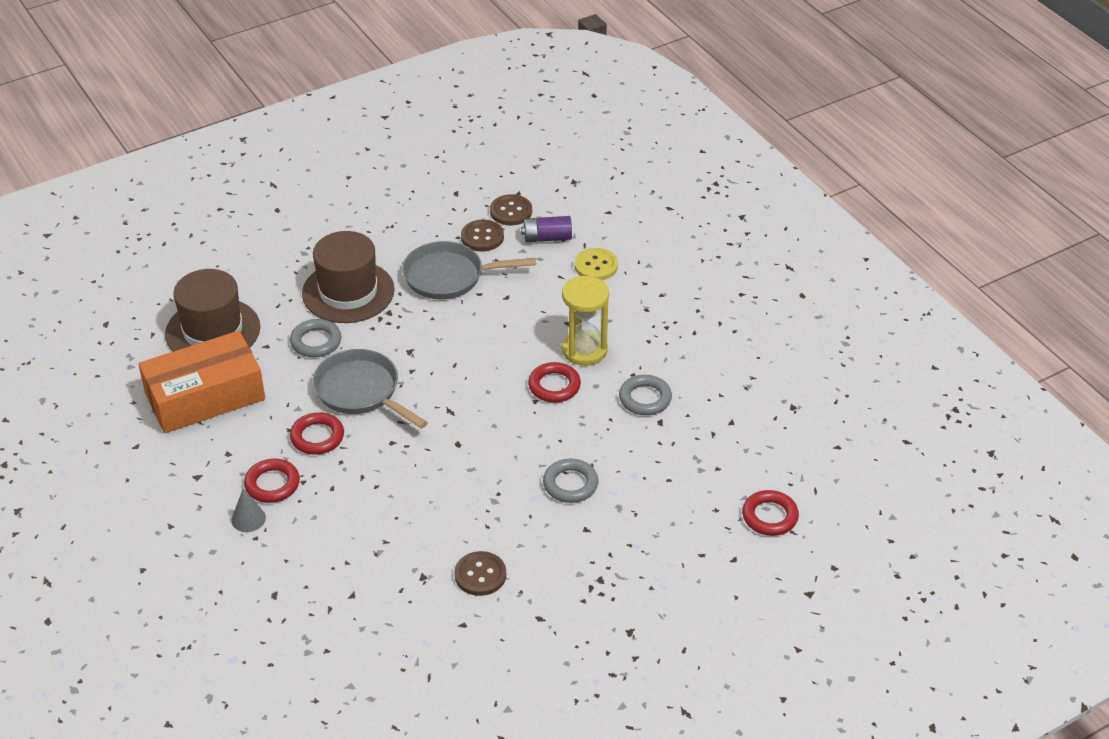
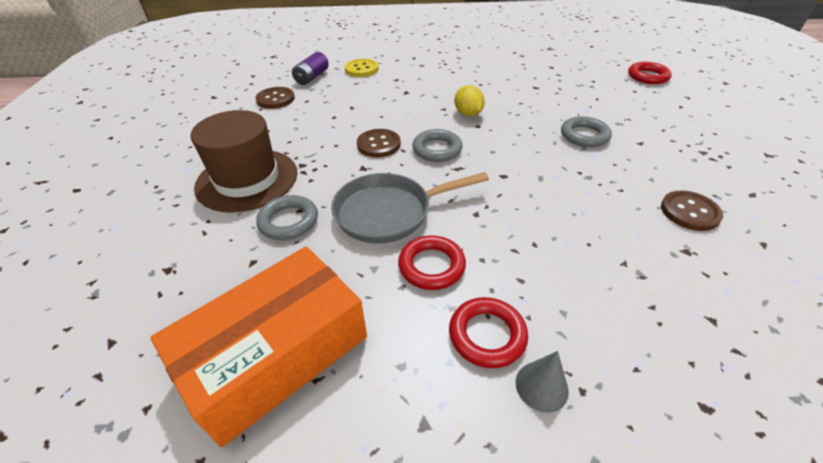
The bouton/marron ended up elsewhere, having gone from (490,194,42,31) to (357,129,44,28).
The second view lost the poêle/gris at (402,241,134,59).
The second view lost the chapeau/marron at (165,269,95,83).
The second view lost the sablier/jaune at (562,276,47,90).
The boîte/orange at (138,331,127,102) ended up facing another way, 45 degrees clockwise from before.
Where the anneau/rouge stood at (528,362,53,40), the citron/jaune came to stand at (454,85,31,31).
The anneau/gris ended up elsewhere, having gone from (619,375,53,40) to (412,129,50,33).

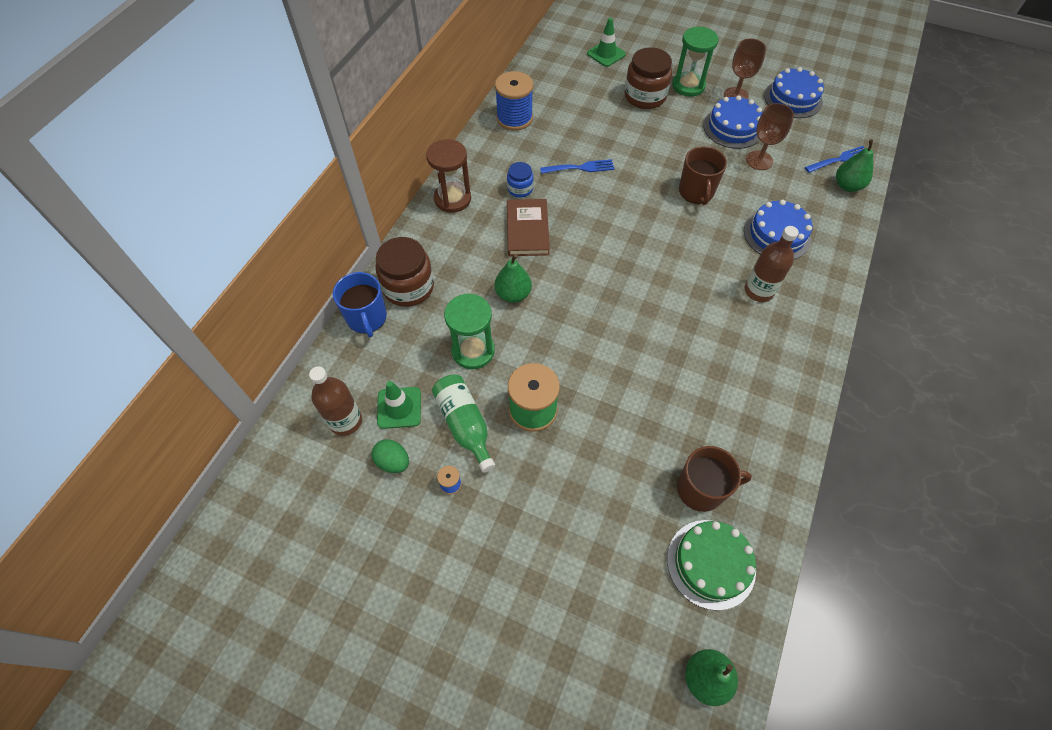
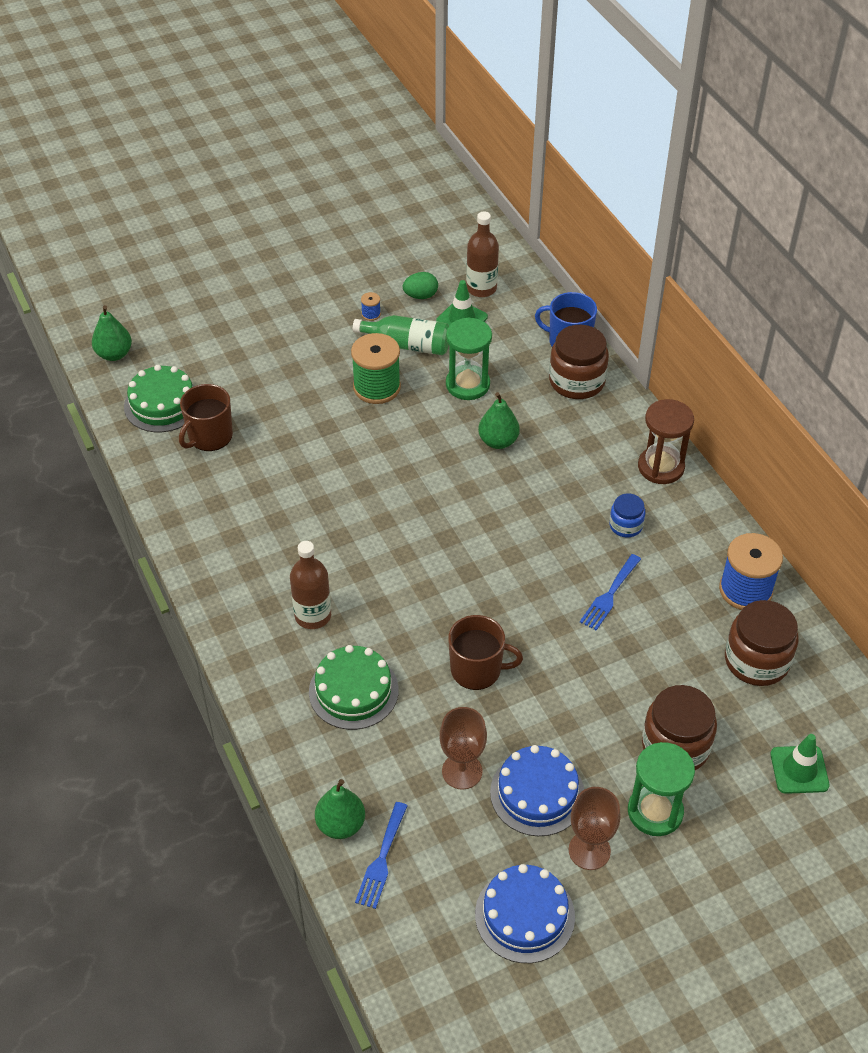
The tasse/marron at (679,146,48,59) ended up facing another way, 150 degrees clockwise from before.
The second view lost the livre/marron at (507,199,43,57).
What was the gâteau/bleu at (744,200,69,59) turned into the gâteau/vert at (309,645,90,85).
The second view gained the bocal/marron at (725,600,73,86).

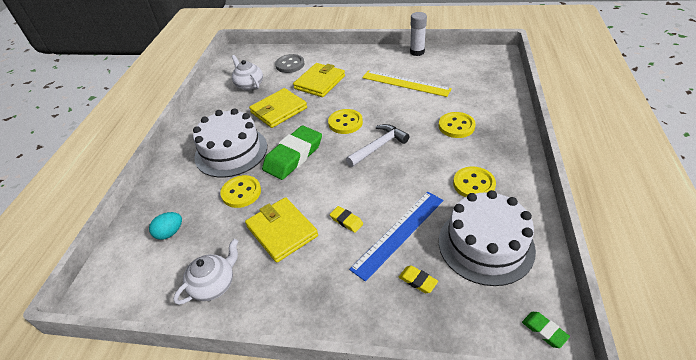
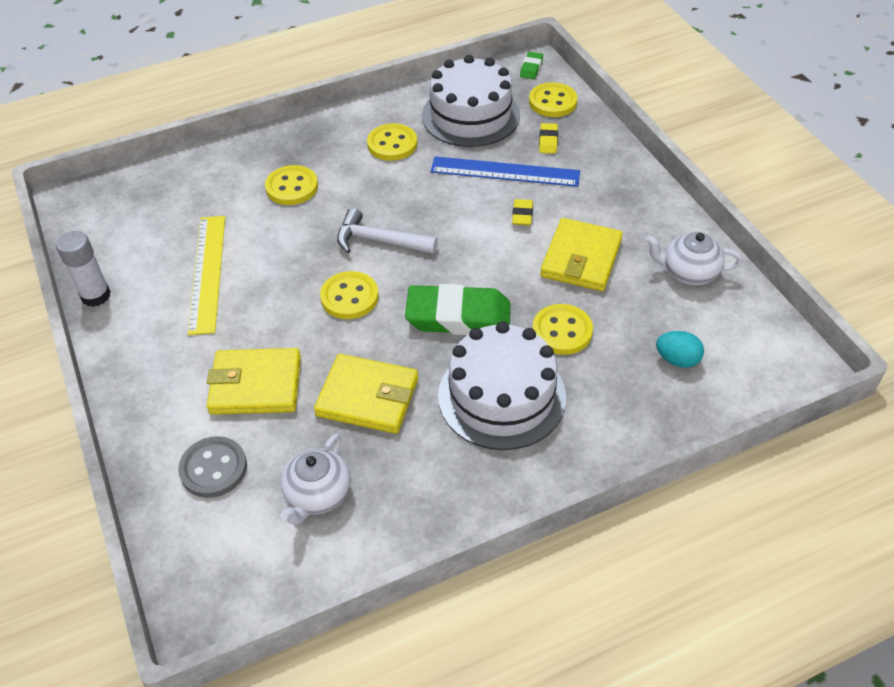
The second view gained the bouton/jaune at (529,82,48,35).

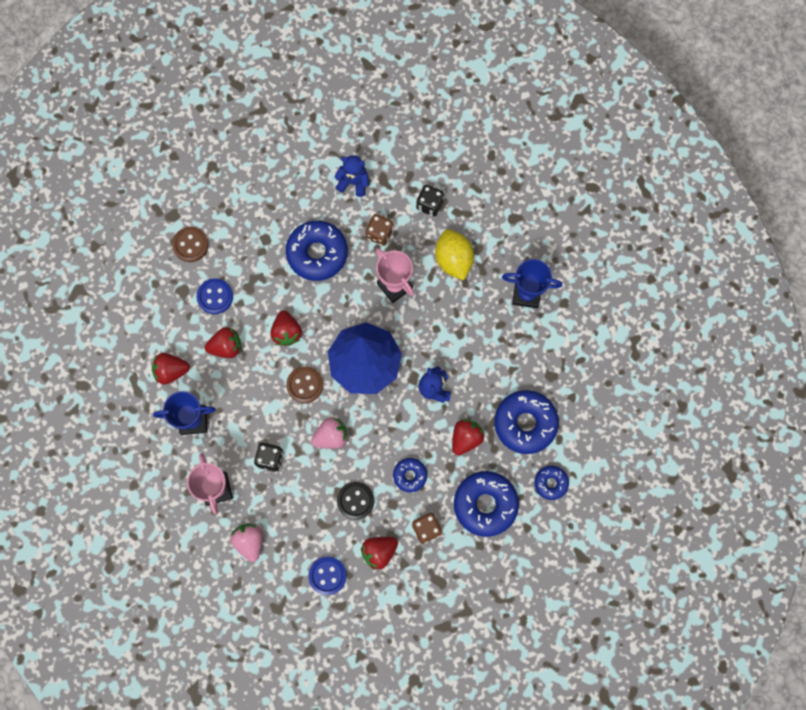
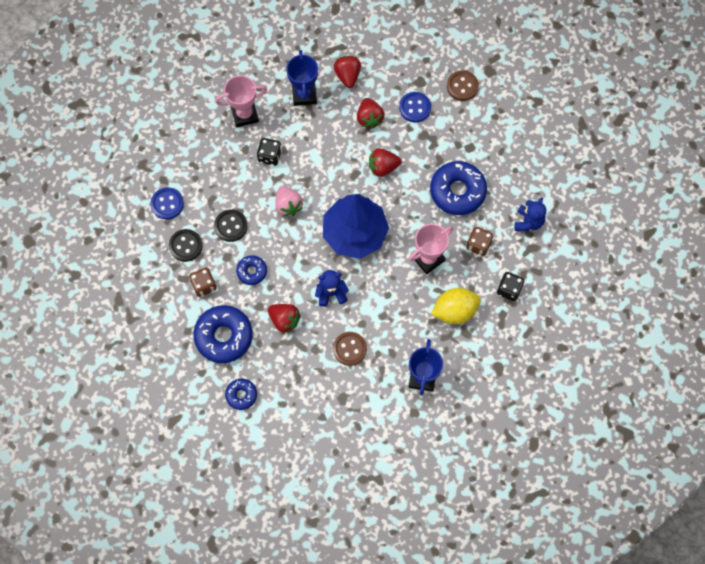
The bouton/marron ended up elsewhere, having gone from (286,367,37,36) to (333,332,34,34).
The second view lost the beignet/bleu at (494,390,65,64).
The second view lost the fraise/rose at (230,524,33,38).
Where the fraise/rouge stood at (361,537,37,33), the bouton/noir came to stand at (169,229,33,33).

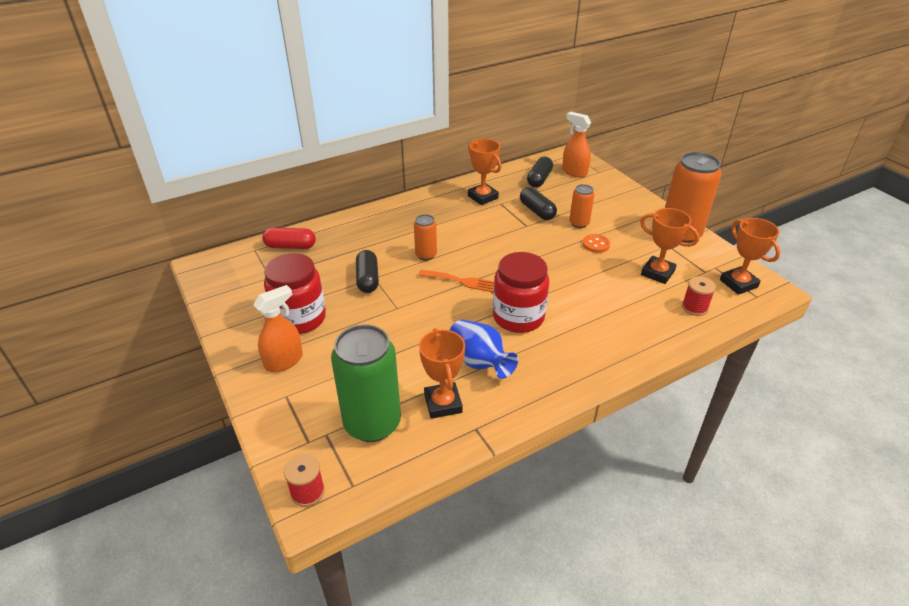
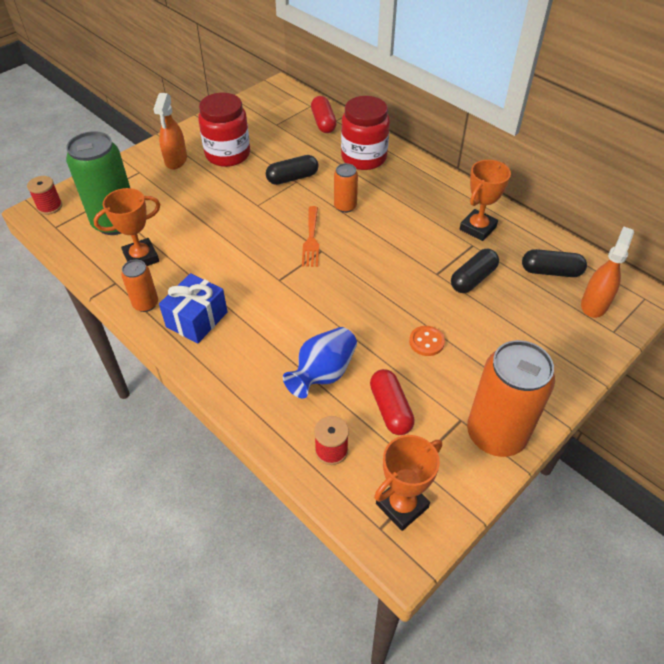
The canette/orange ended up elsewhere, having gone from (569,184,25,44) to (121,260,37,52).
Where the trophée/orange stood at (640,208,60,76), the gélule/rouge came to stand at (370,369,45,66).
The bocal/rouge ended up elsewhere, having gone from (493,252,56,81) to (341,96,49,74).
The vaporisateur/orange at (253,285,50,87) ended up facing another way, 60 degrees clockwise from before.
The vase/bleu ended up elsewhere, having gone from (450,319,68,60) to (283,327,74,72).
The second view gained the cadeau/bleu at (159,273,68,71).

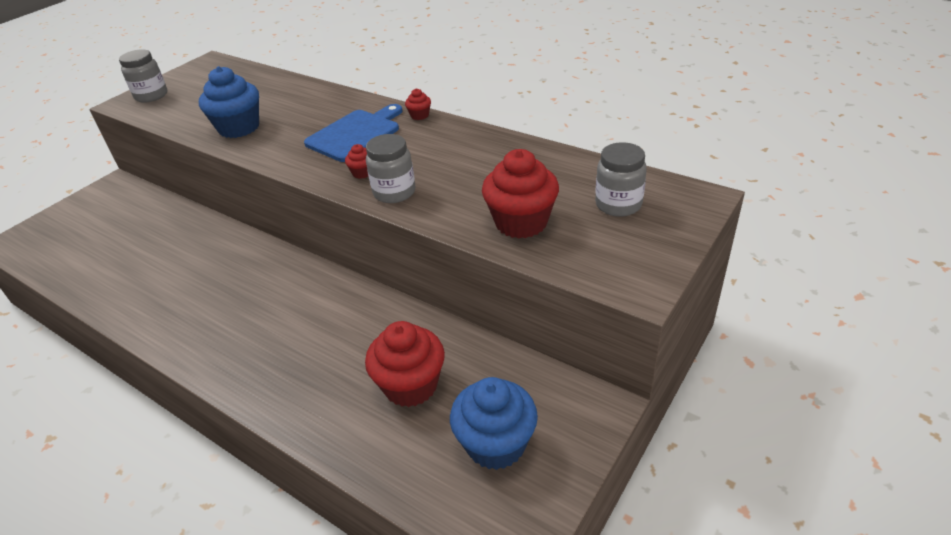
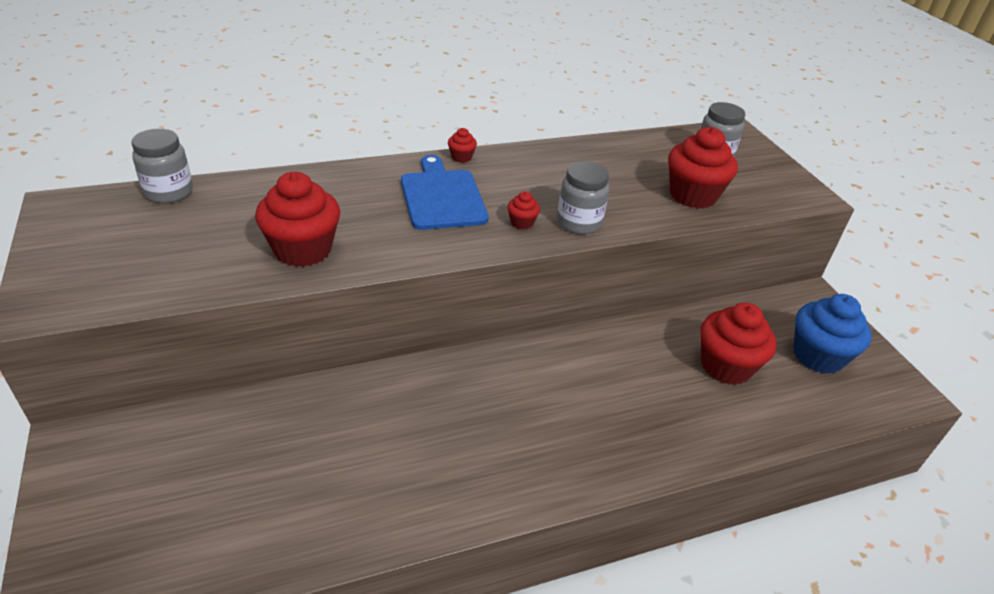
The bocal/gris ended up elsewhere, having gone from (119,49,48,54) to (131,129,62,74).
What was the muffin/bleu at (199,66,60,72) turned into the muffin/rouge at (255,172,85,95).

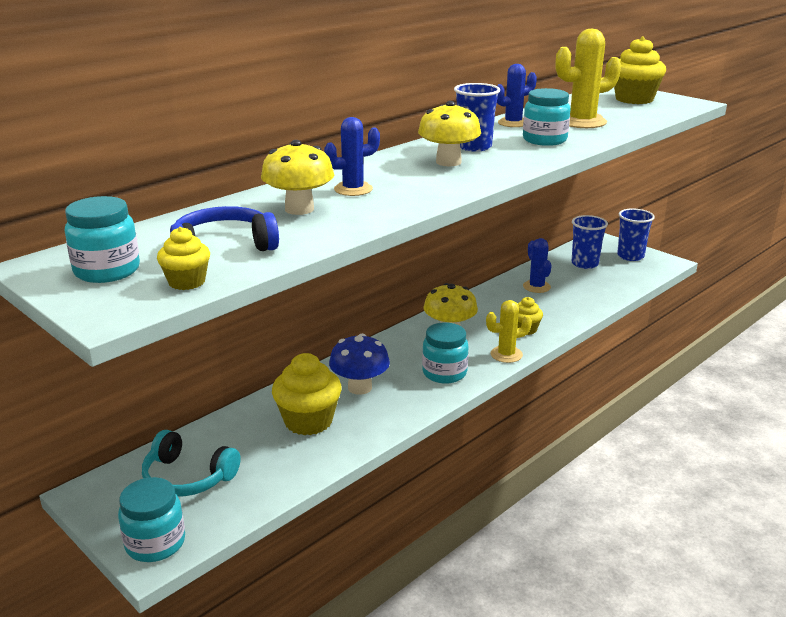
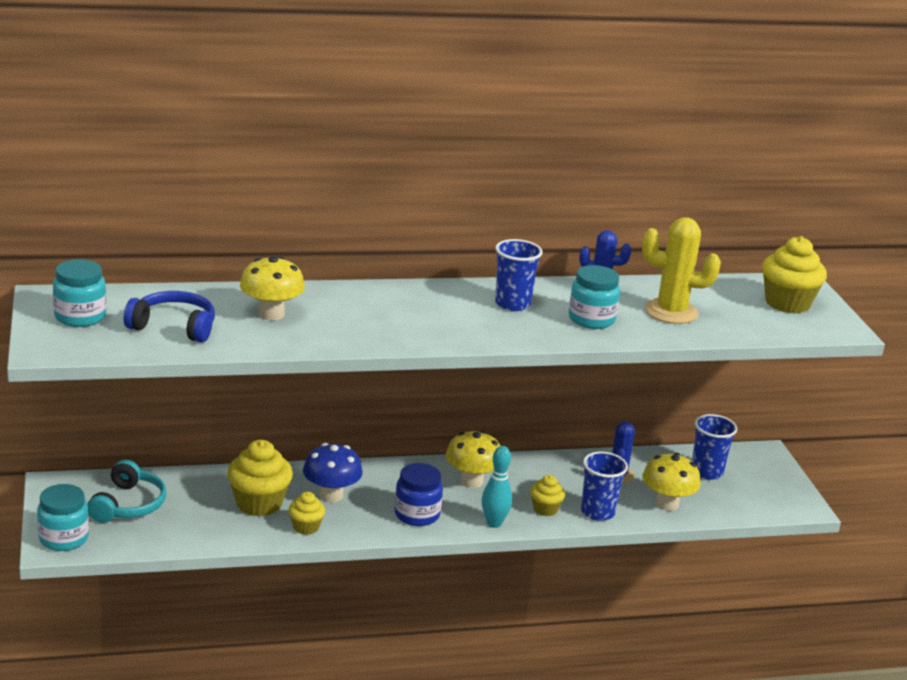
The champignon/jaune ended up elsewhere, having gone from (418,101,63,65) to (642,452,59,59).
The second view lost the cactus/bleu at (324,117,56,79).
The gobelet/bleu ended up elsewhere, having gone from (617,208,38,53) to (581,452,47,69).
The muffin/jaune ended up elsewhere, having gone from (157,227,53,63) to (288,492,37,43).
Where the cactus/jaune stood at (486,300,46,63), the quille/turquoise came to stand at (482,446,30,82).
What was the bocal/turquoise at (422,322,47,61) turned into the bocal/bleu at (395,463,48,63).
The casque audio/turquoise at (142,430,99,67) ended up facing another way, 135 degrees counterclockwise from before.

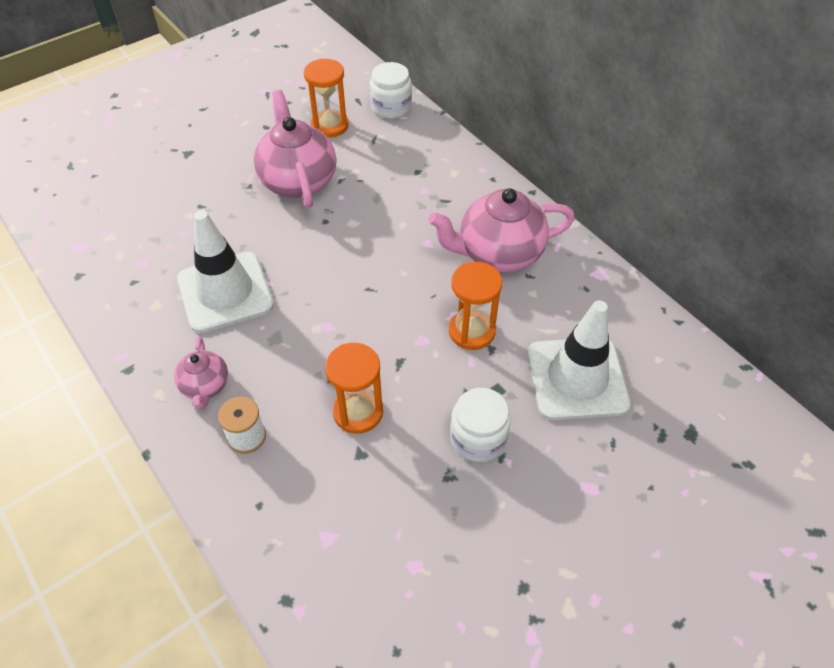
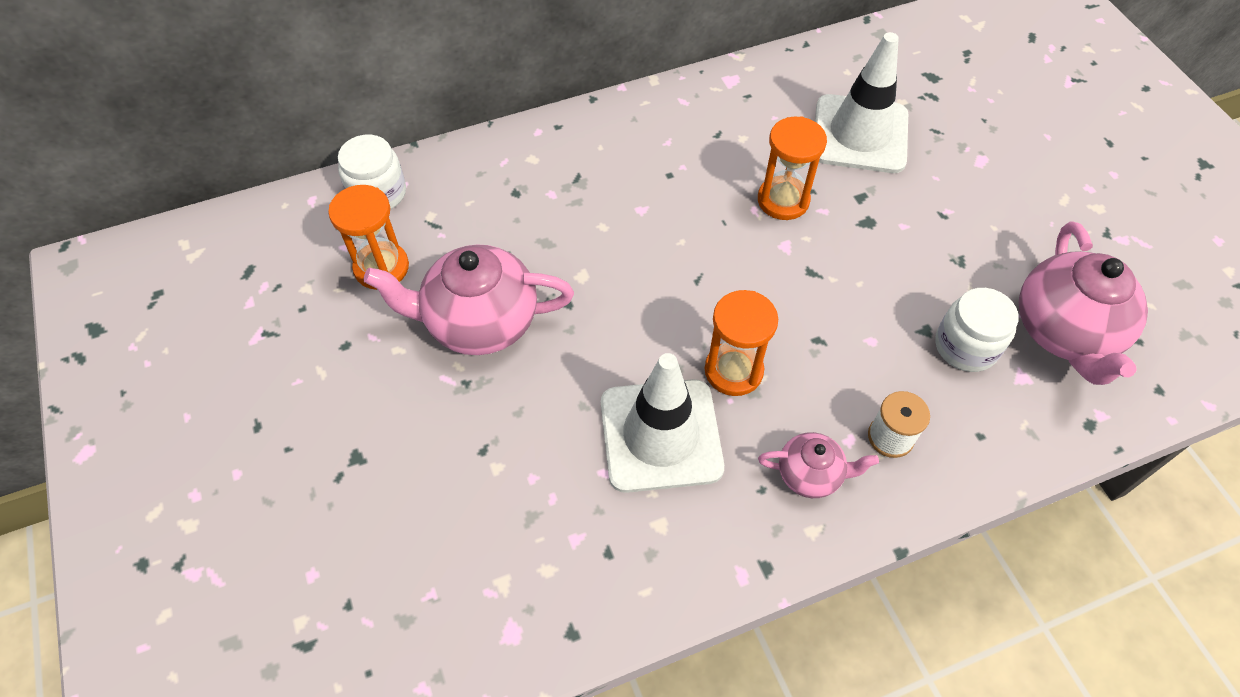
The théière/rose ended up elsewhere, having gone from (428,188,147,84) to (1019,221,129,164).
The sablier/orange ended up elsewhere, having gone from (325,343,58,91) to (705,290,73,106).
The bocal/blanc ended up elsewhere, having gone from (450,388,61,74) to (935,288,84,84).

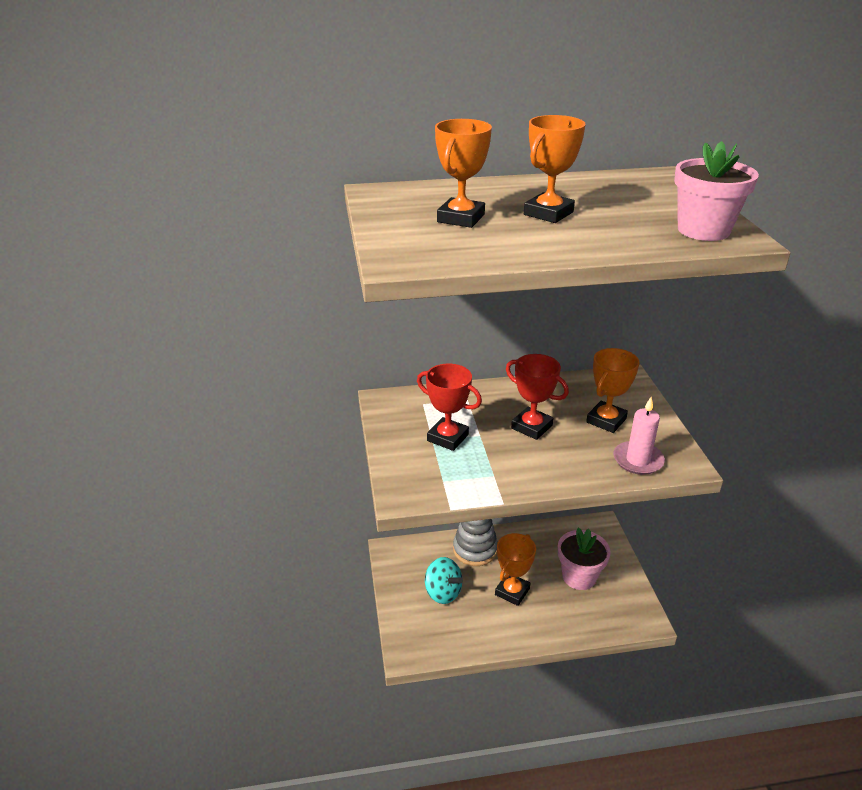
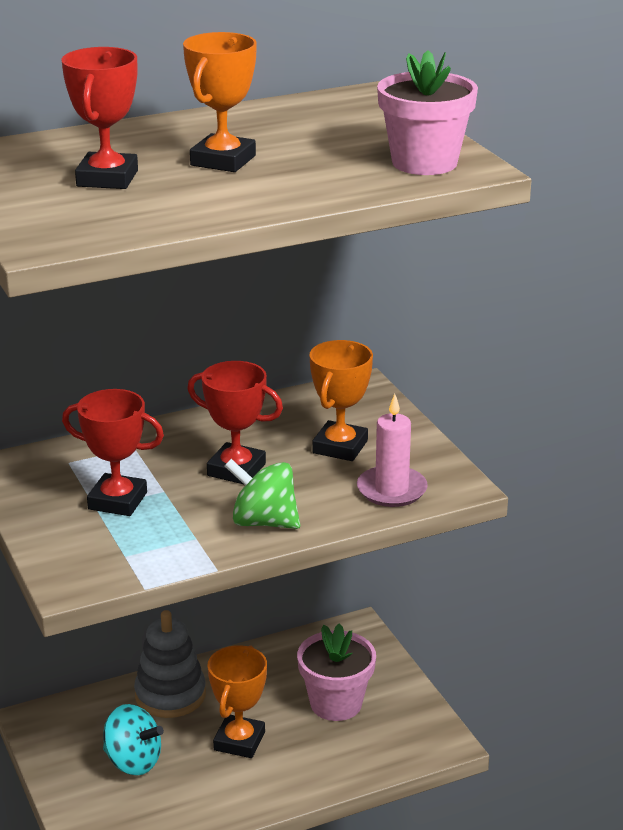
What was the trophée/orange at (435,119,57,109) turned into the trophée/rouge at (61,47,77,142).
The second view gained the toupie/vert at (225,459,75,70).

